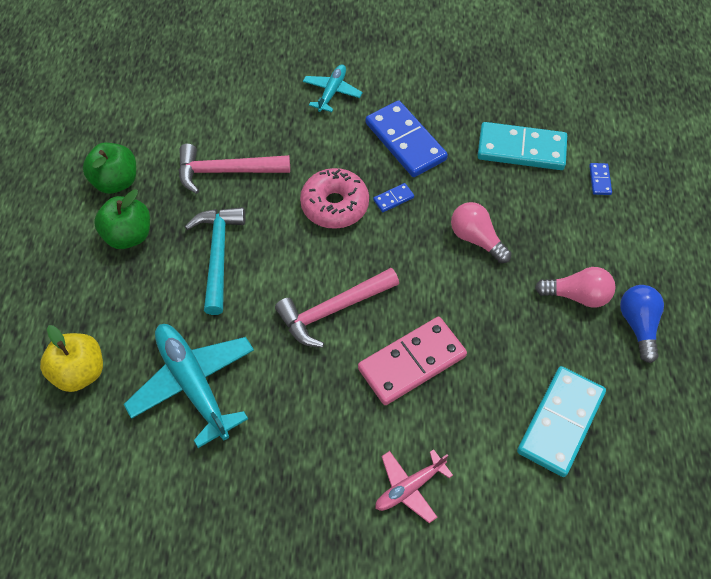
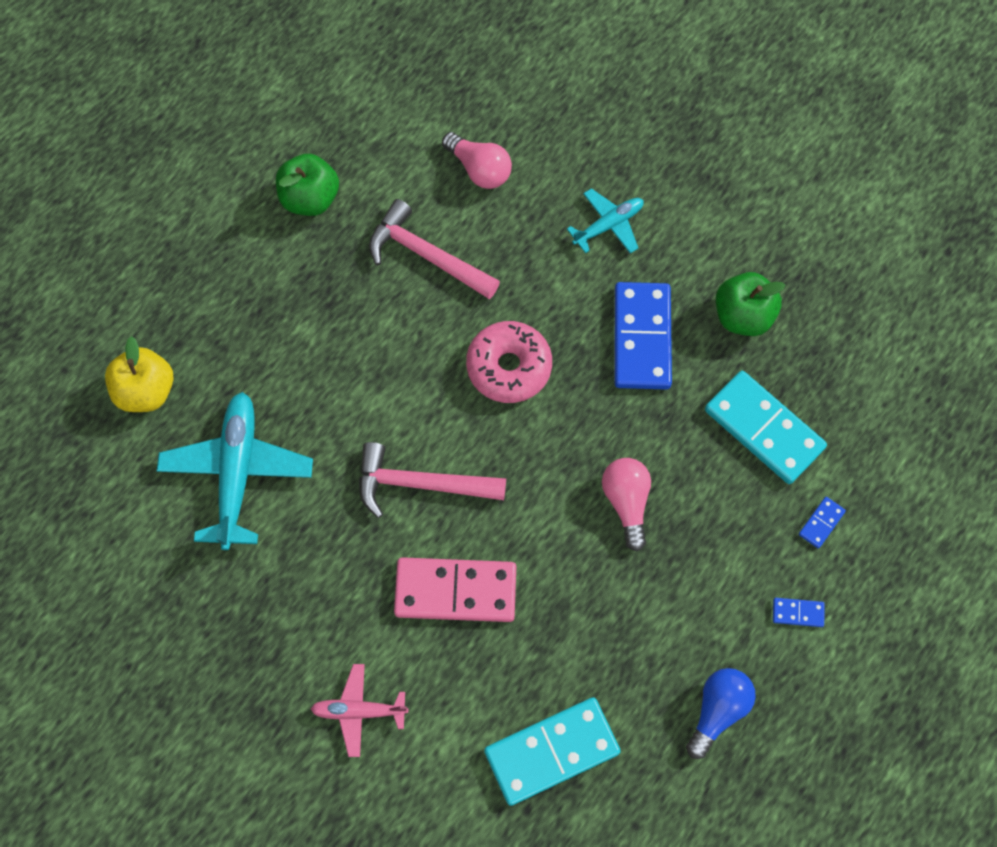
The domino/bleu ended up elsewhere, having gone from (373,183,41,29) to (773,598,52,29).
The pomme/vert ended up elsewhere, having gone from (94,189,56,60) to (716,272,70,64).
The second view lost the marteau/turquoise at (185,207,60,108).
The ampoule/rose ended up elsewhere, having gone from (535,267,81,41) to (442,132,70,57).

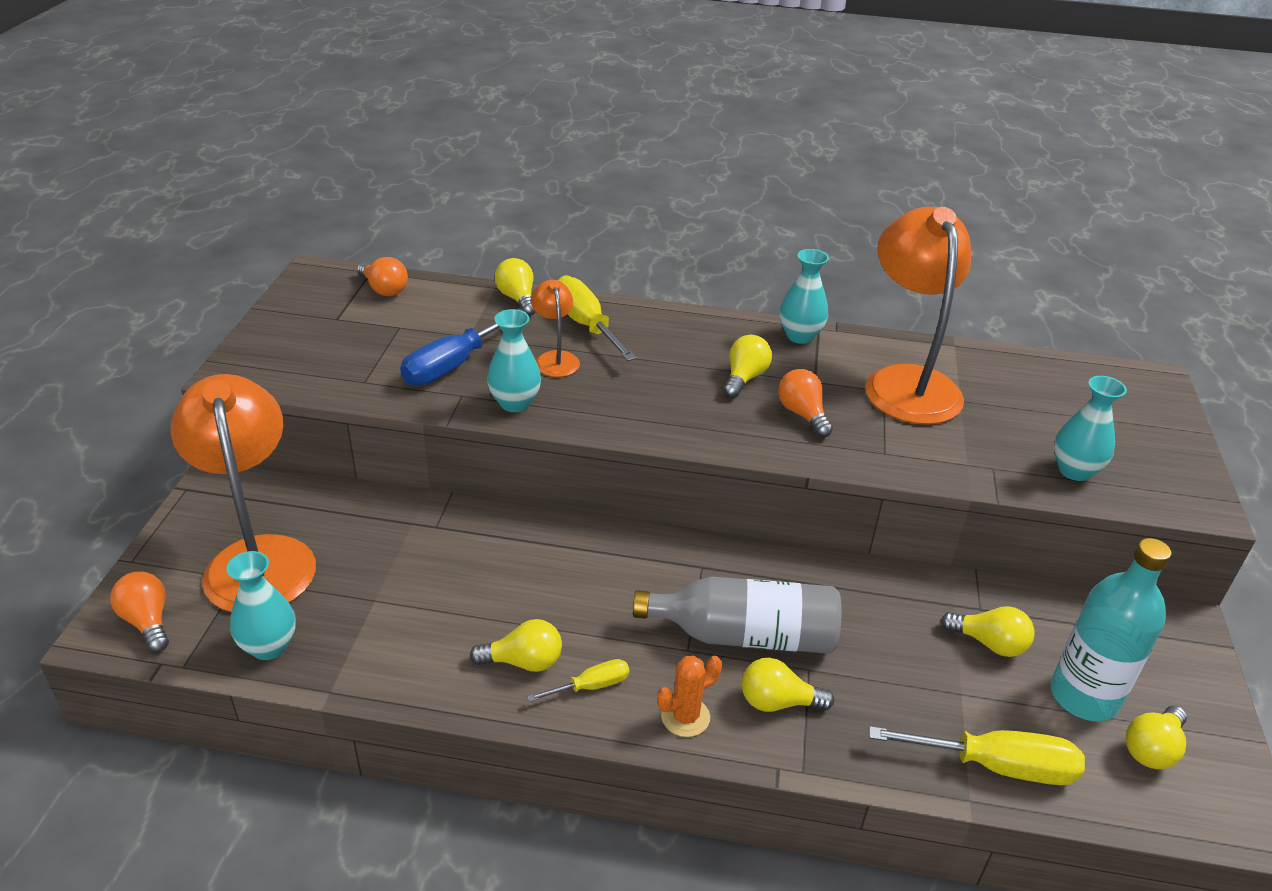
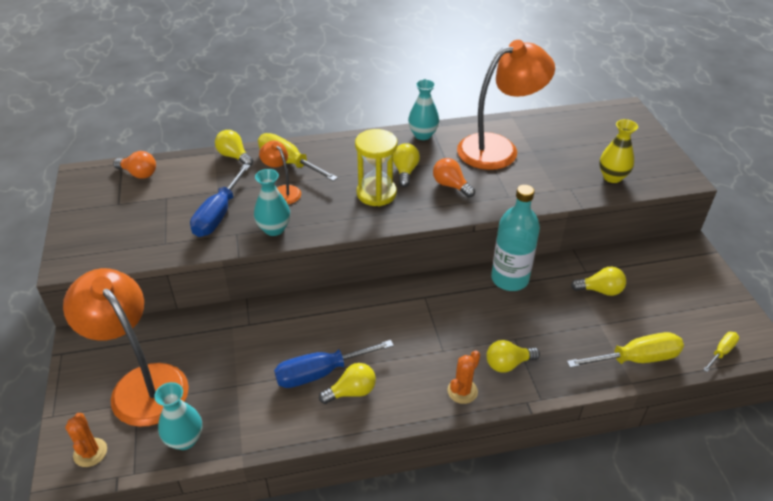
The lampe/orange at (865,207,106,218) ended up facing another way, 90 degrees clockwise from before.
What was the vase/turquoise at (1054,376,73,105) turned into the vase/jaune at (599,119,39,64).
The bouteille/turquoise ended up elsewhere, having gone from (1051,538,121,184) to (491,185,49,106).
Where the ampoule/orange stood at (110,572,59,80), the cactus/orange came to stand at (65,413,42,54).
The second view lost the bouteille/gris at (633,577,209,77).
The tournevis/jaune ended up elsewhere, having gone from (527,659,102,43) to (703,332,36,40).
The second view lost the ampoule/jaune at (1126,706,61,63).
The second view gained the sablier/jaune at (355,129,43,77).
The second view gained the tournevis/bleu at (274,340,120,48).

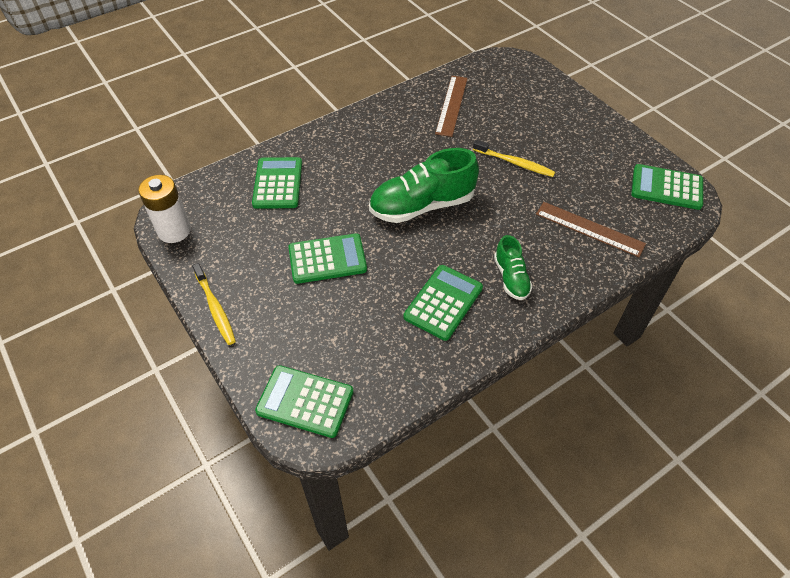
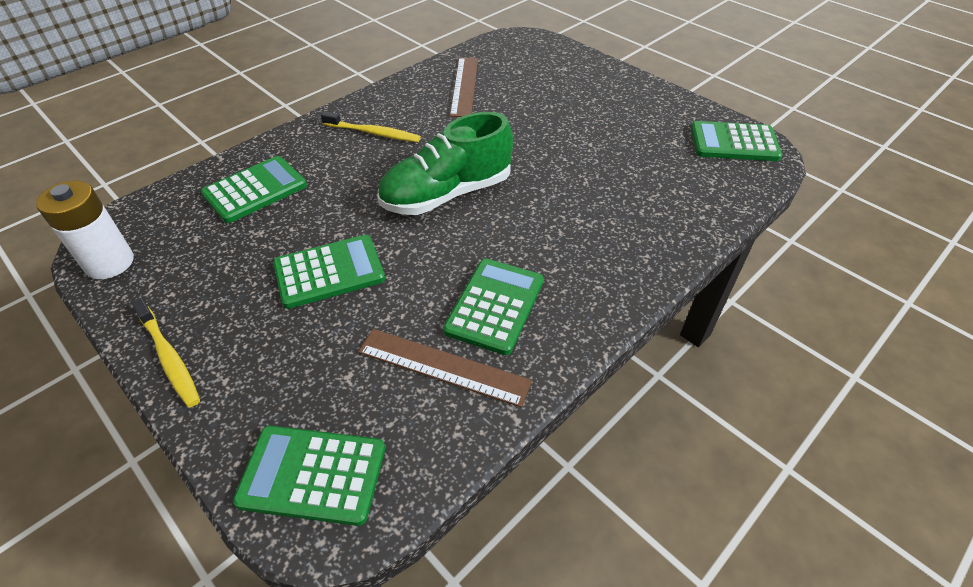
The brosse à dents/jaune ended up elsewhere, having gone from (473,140,82,37) to (321,111,100,31).
The calculatrice/vert at (252,157,50,52) ended up facing another way, 60 degrees clockwise from before.
The règle/marron ended up elsewhere, having gone from (536,202,110,55) to (358,329,174,78).
The second view lost the chaussure/vert at (494,235,39,65).

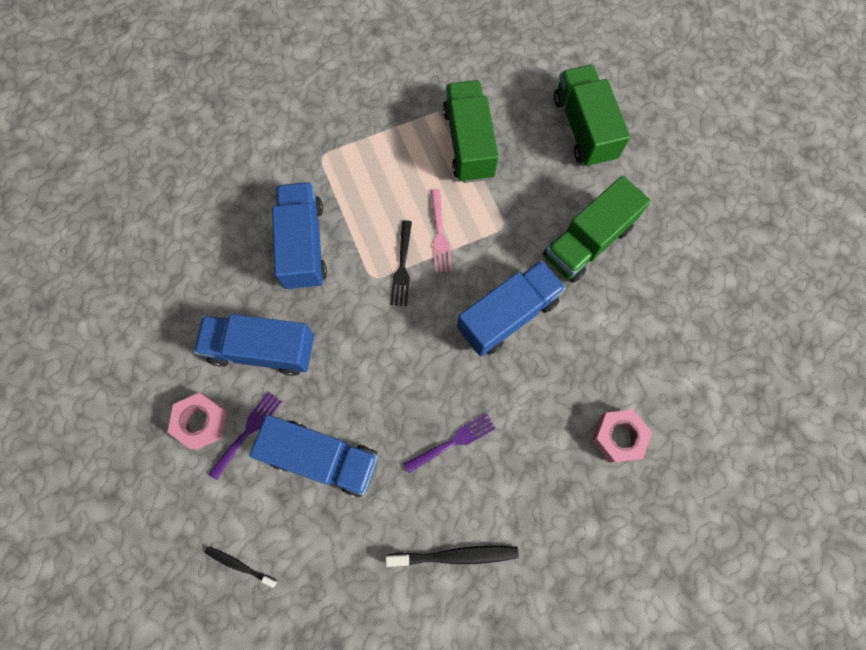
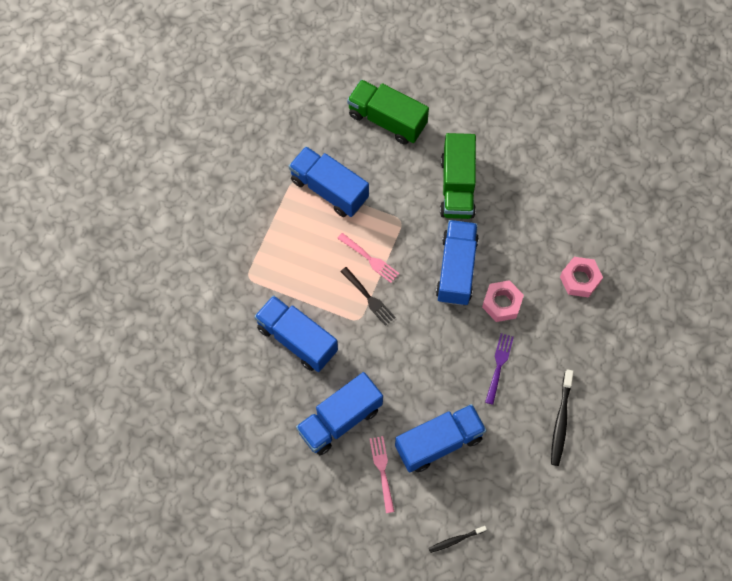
What was the camion/vert at (443,80,56,103) turned into the camion/bleu at (289,146,80,71).
The écrou/rose ended up elsewhere, having gone from (168,392,59,58) to (482,280,42,42).
What was the fourchette/violet at (208,392,74,88) turned into the fourchette/rose at (370,436,25,77).
The brosse à dents/noir at (385,546,134,21) ended up facing another way, 150 degrees clockwise from before.

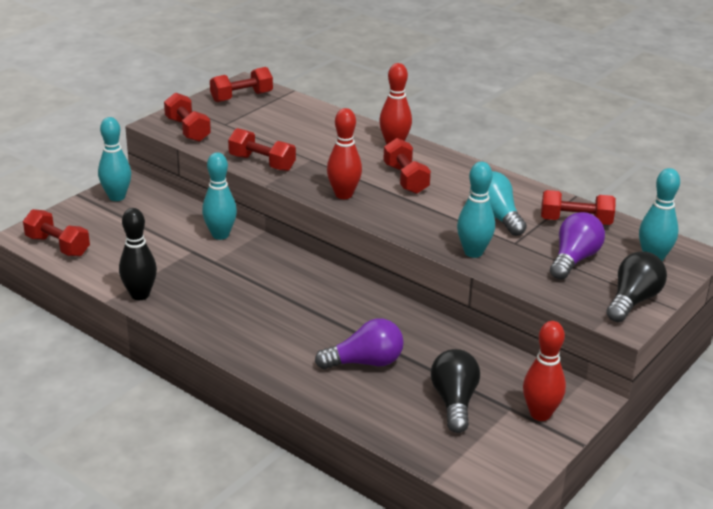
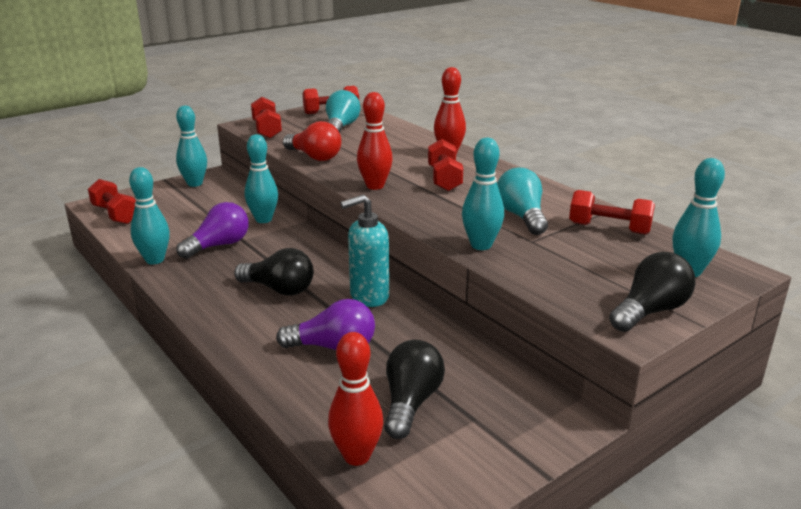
Where the haltère/rouge stood at (228,128,68,43), the ampoule/rouge came to stand at (283,121,59,40).
What was the quille/noir at (119,208,38,92) turned into the quille/turquoise at (129,167,41,97).
The ampoule/violet ended up elsewhere, having gone from (550,212,55,68) to (176,202,73,57).
The quille/rouge ended up elsewhere, having gone from (523,321,43,100) to (328,332,55,134).
The second view gained the ampoule/turquoise at (326,90,35,43).
The second view gained the distributeur de savon/turquoise at (340,195,49,112).
The second view gained the ampoule/noir at (234,248,80,48).

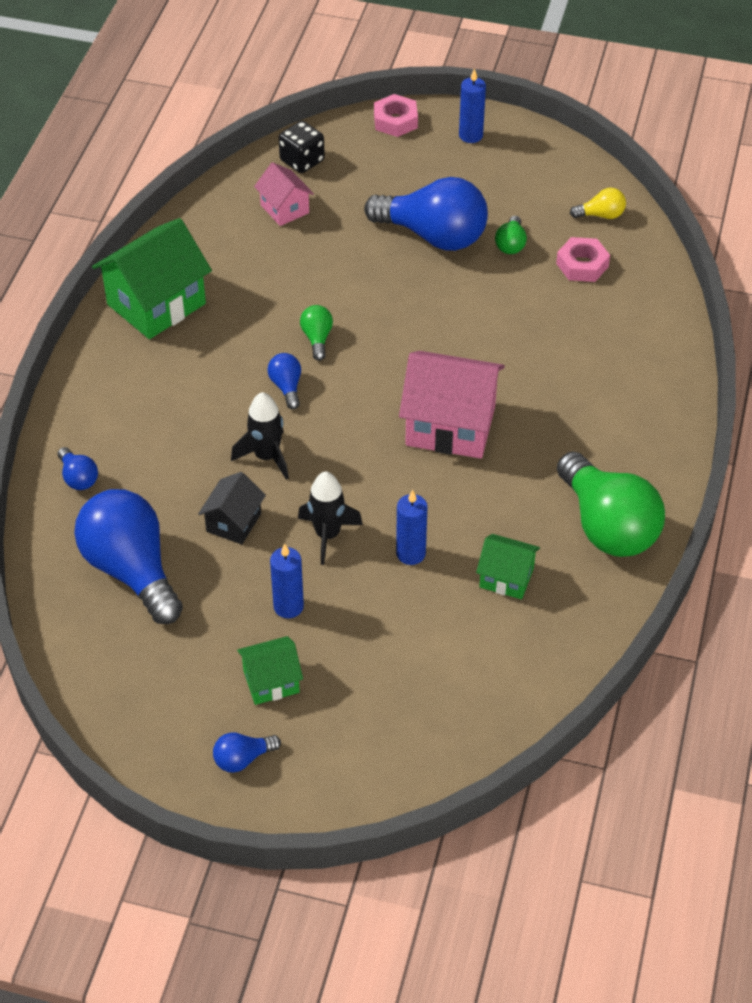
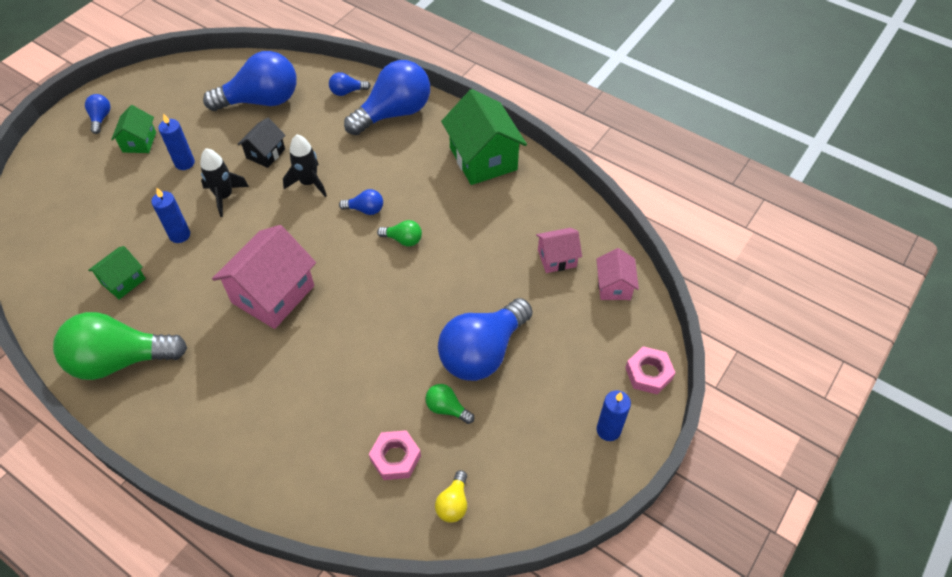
Where the dé/noir stood at (279,121,46,52), the maison/rose came to stand at (596,248,43,52).
The maison/noir at (198,472,68,72) ended up facing another way, 75 degrees clockwise from before.
The second view gained the ampoule/bleu at (344,60,86,75).

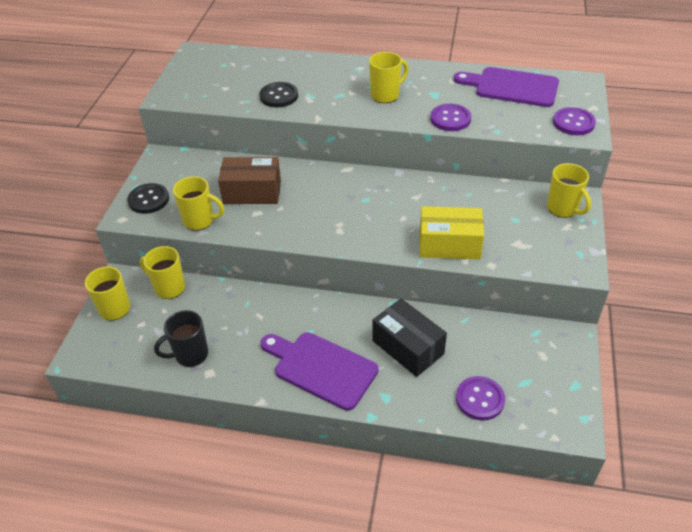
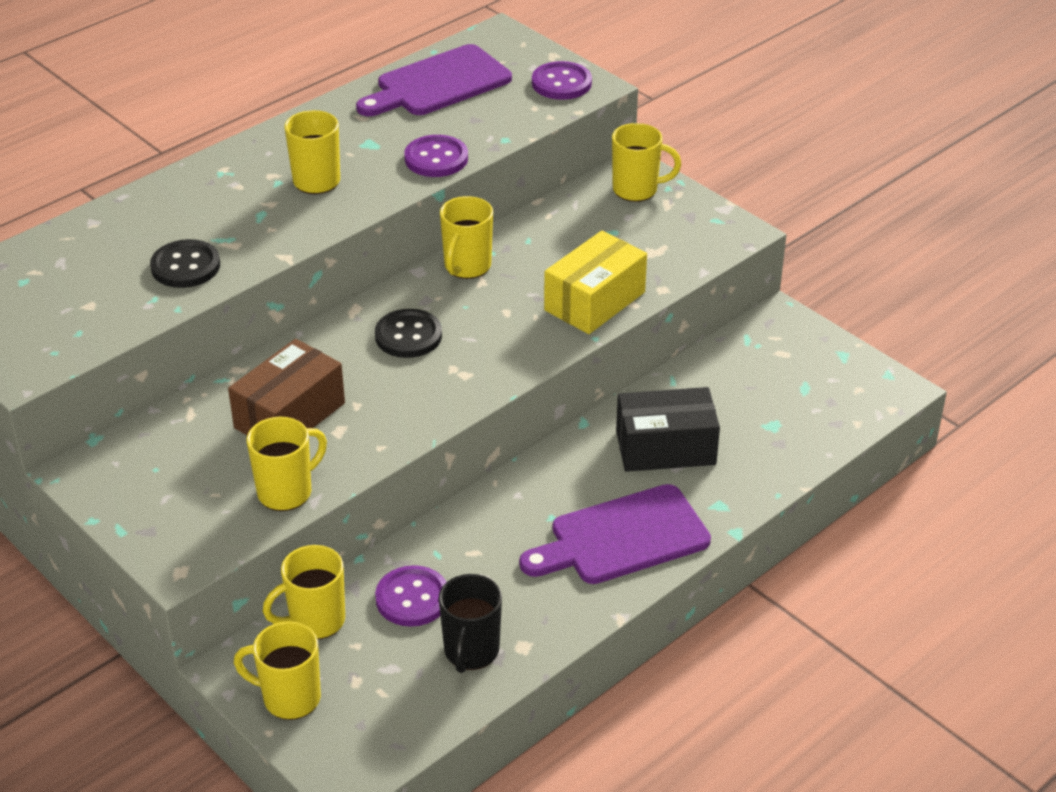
The bouton/noir ended up elsewhere, having gone from (127,183,42,31) to (375,309,67,49).
The bouton/violet ended up elsewhere, having gone from (456,376,49,45) to (375,565,71,62).
The second view gained the tasse/jaune at (440,196,53,83).

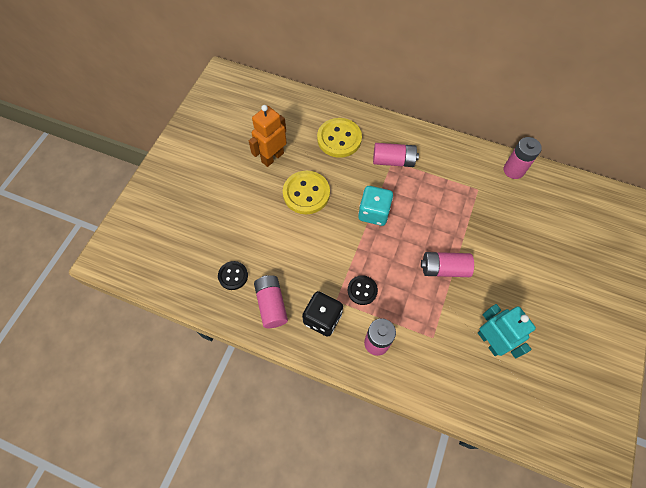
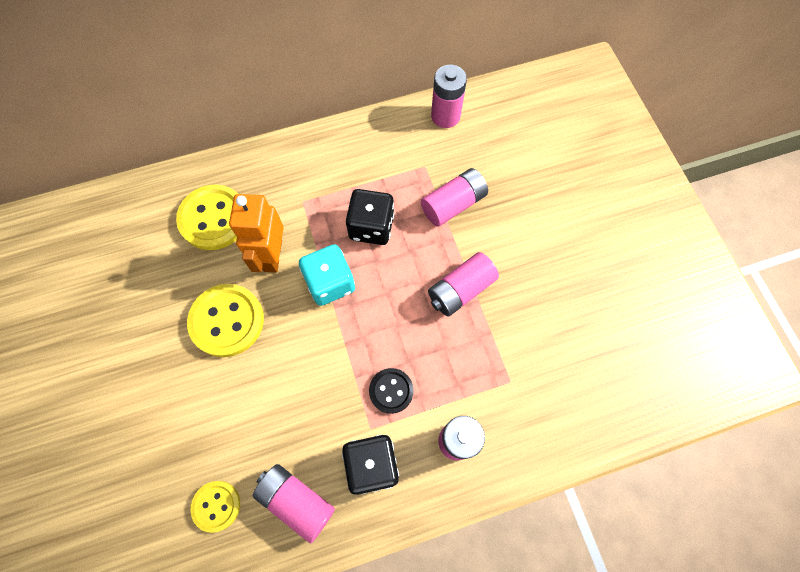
The robot/orange ended up elsewhere, having gone from (249,105,38,62) to (229,194,55,79).
The pile/rose ended up elsewhere, having gone from (373,143,46,24) to (421,168,67,59).
What was the bouton/noir at (218,261,30,29) turned into the bouton/jaune at (191,481,49,52).
The second view lost the robot/turquoise at (478,304,58,54).
The second view gained the dé/noir at (346,189,48,56).

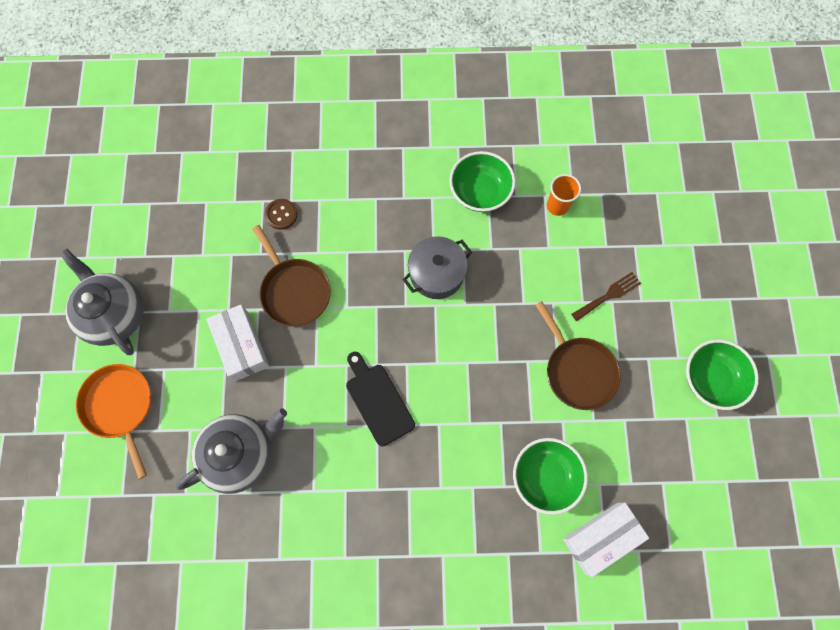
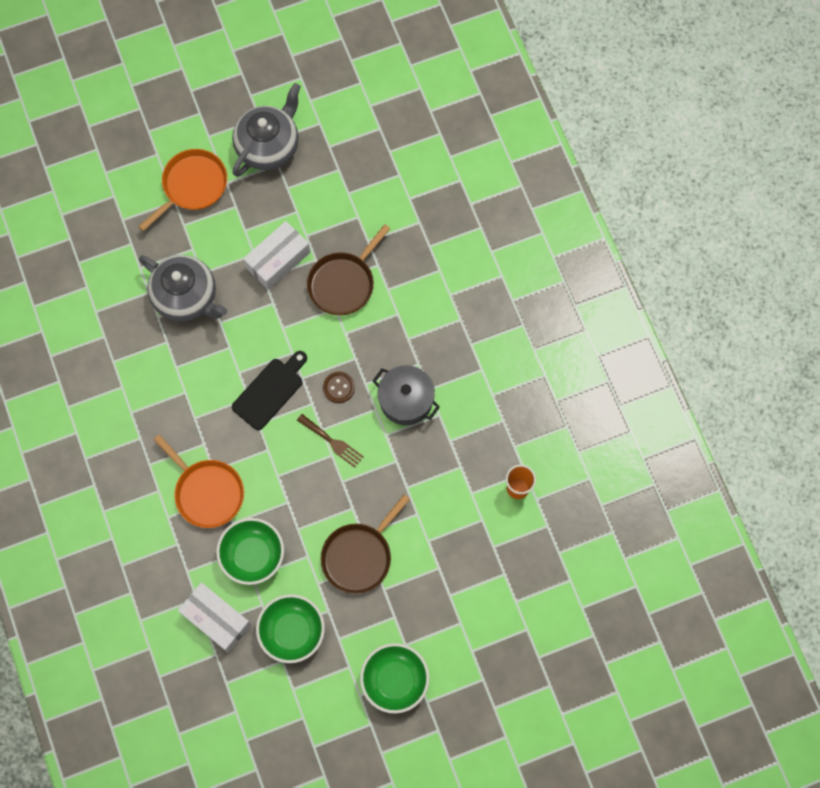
The bol/vert ended up elsewhere, having gone from (449,151,67,61) to (256,594,69,69).
The bouton/marron ended up elsewhere, having gone from (265,199,32,31) to (323,372,32,31).
The fourchette/marron ended up elsewhere, having gone from (571,272,70,49) to (297,414,67,54).
The second view gained the poêle/orange at (154,434,90,94).

